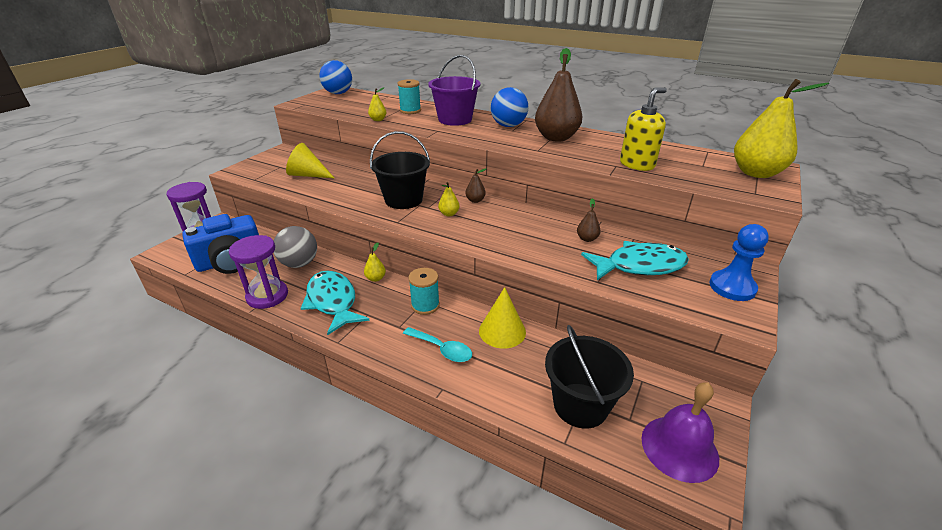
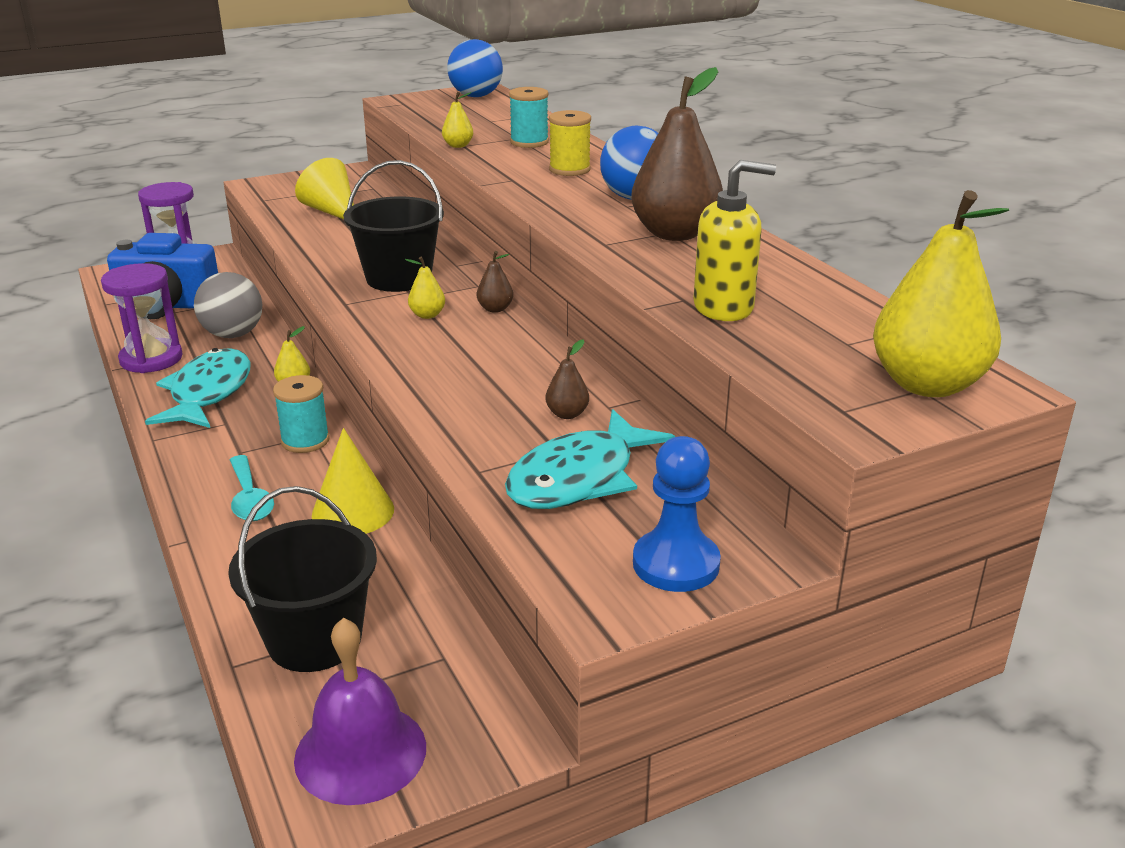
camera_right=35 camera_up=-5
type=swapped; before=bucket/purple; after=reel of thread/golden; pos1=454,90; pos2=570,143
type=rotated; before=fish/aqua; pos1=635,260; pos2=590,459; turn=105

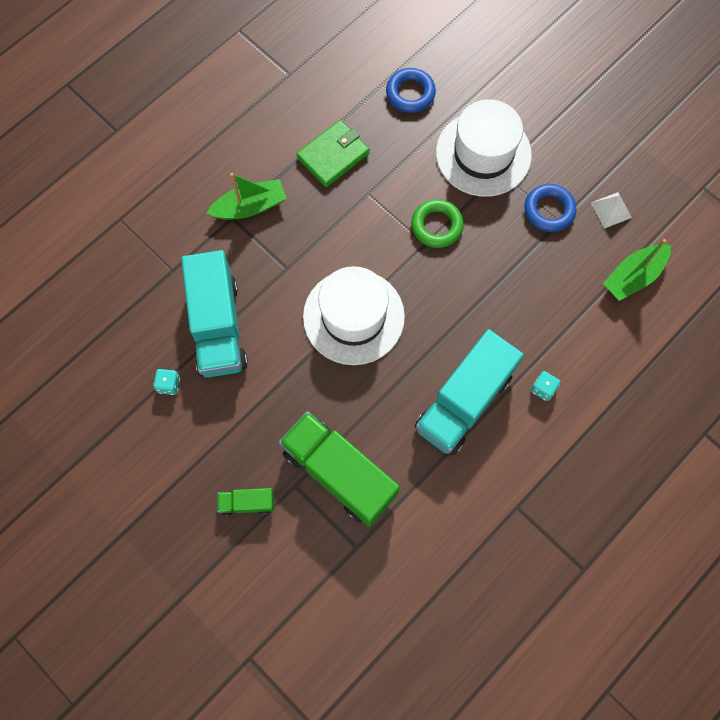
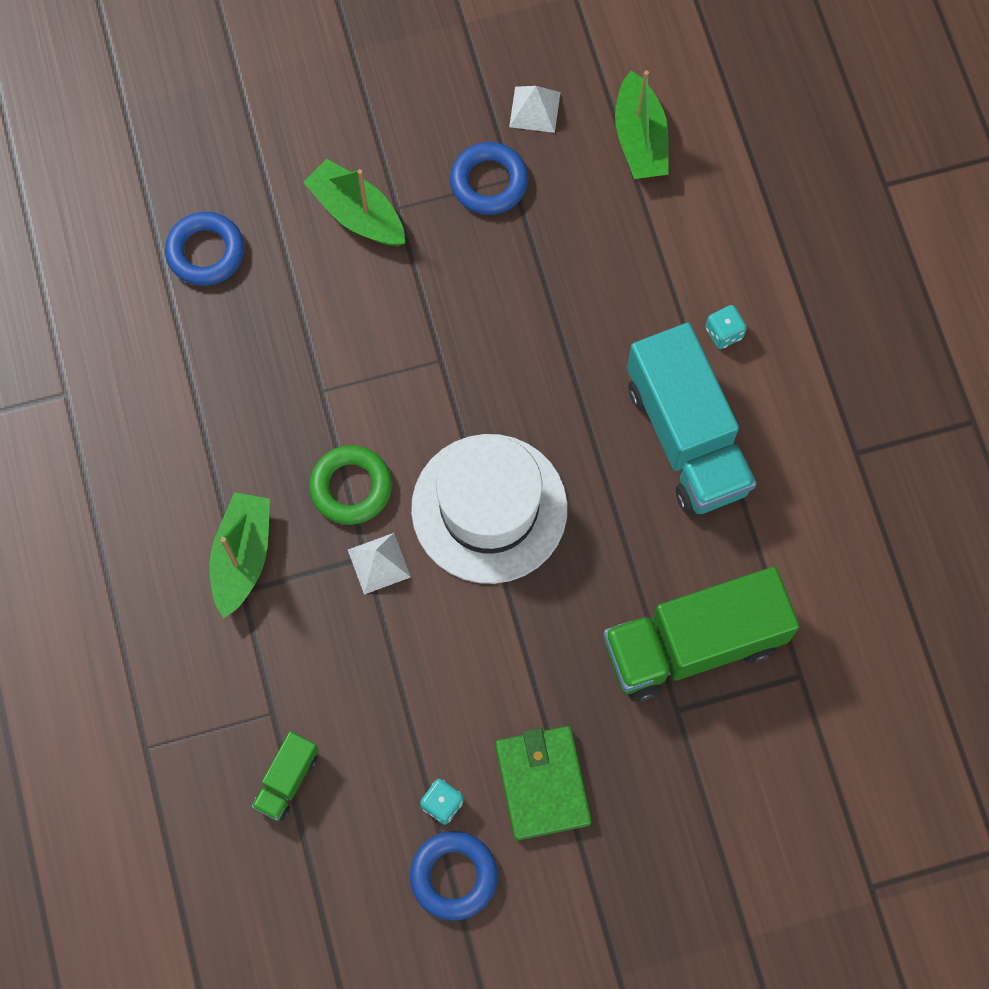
camera_right=-60 camera_up=0
type=gone; before=truck/aqua; pos1=214,314
type=shifted; before=truck/leaf-green; pos1=245,502; pos2=285,776
type=shifted; before=card wallet/leaf-green; pos1=333,153; pos2=543,783
type=shifted; before=hoop/leaf-green; pos1=437,223; pos2=350,485
type=swapped; before=hat/white; after=boat/leaf-green; pos1=484,148; pos2=354,202
type=new; after=pyramid shape/white; pos2=379,564
type=new; after=hoop/royal blue; pos2=454,876

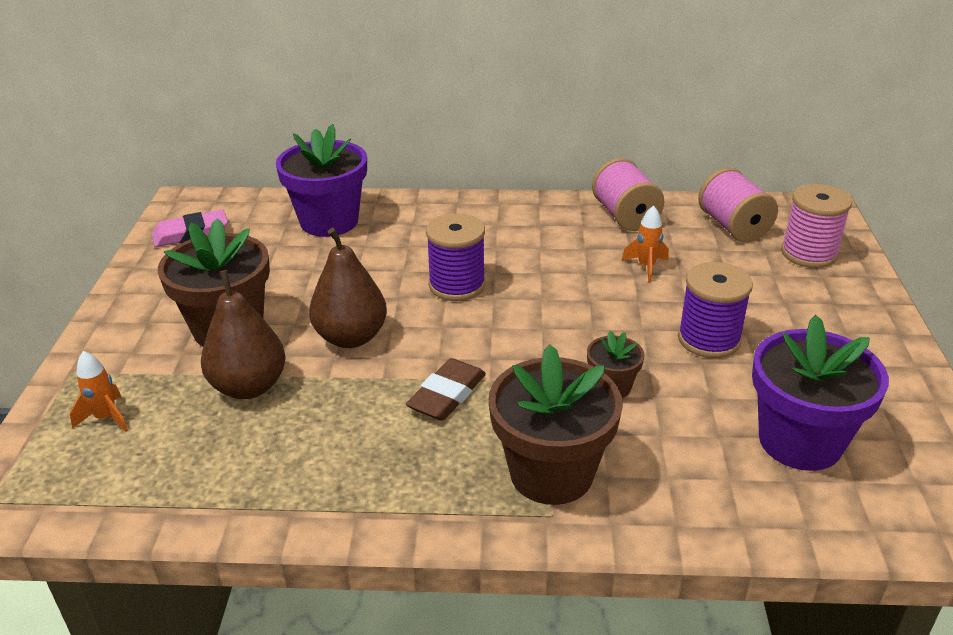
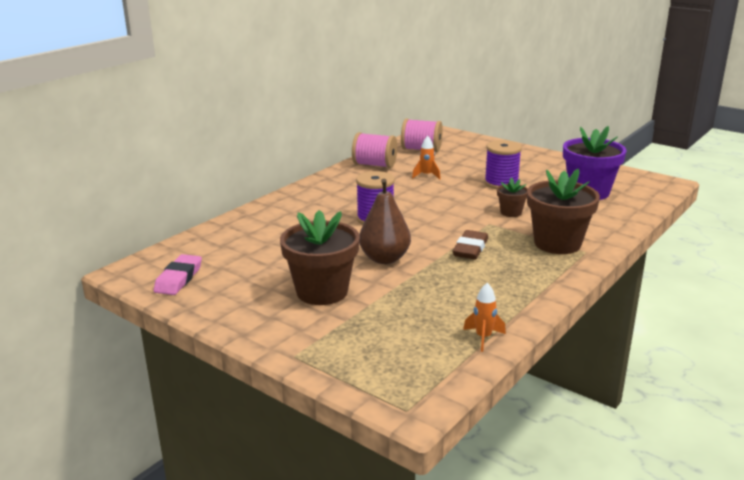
camera_right=-55 camera_up=-10
type=shifted; before=spaceship/orange-coloured; pos1=99,391; pos2=484,317
type=gone; before=pear/dark brown; pos1=243,334
type=gone; before=plant pot/purple; pos1=321,180
type=rotated; before=gum eraser/dark brown; pos1=446,389; pos2=470,244; turn=45
type=gone; before=reel of thread/pink; pos1=816,226

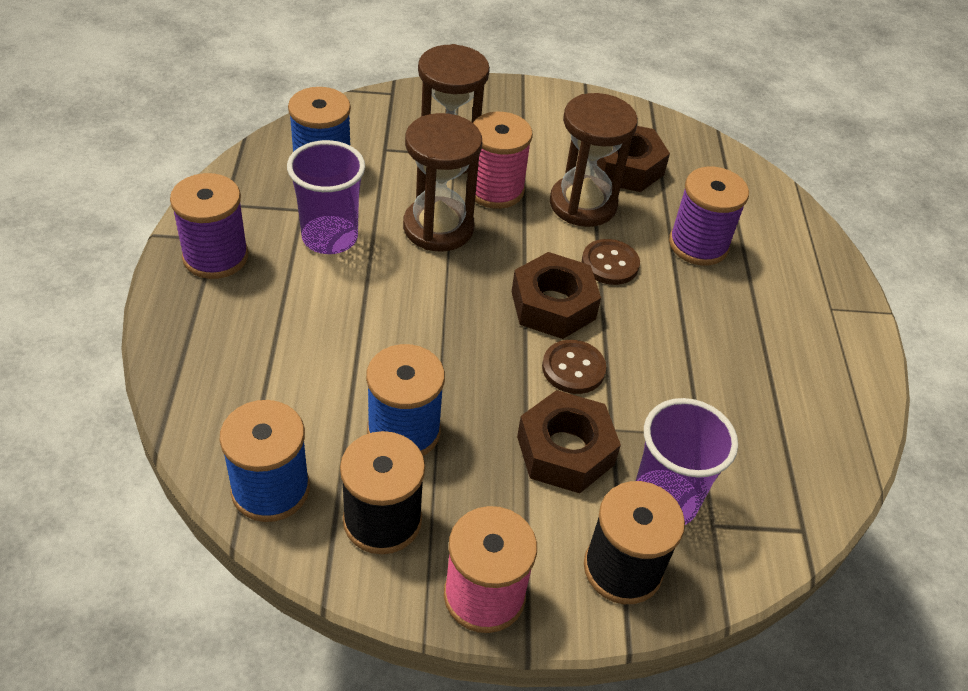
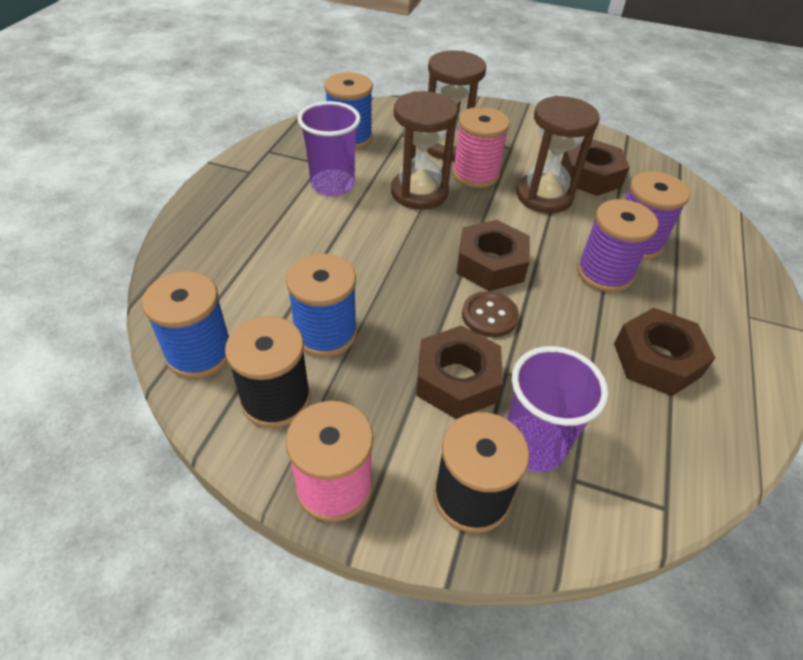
camera_right=20 camera_up=0
type=shifted; before=reel of thread/purple; pos1=209,226; pos2=617,245
type=gone; before=shirt button/dark brown; pos1=611,262
type=new; after=nut/dark brown; pos2=664,352

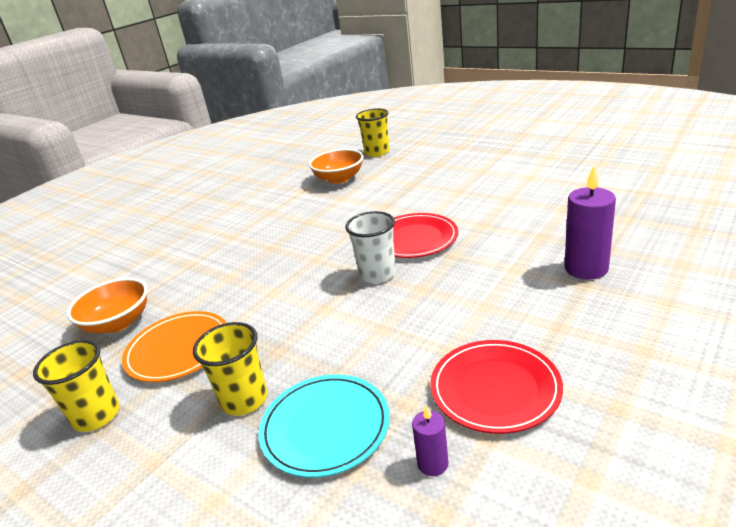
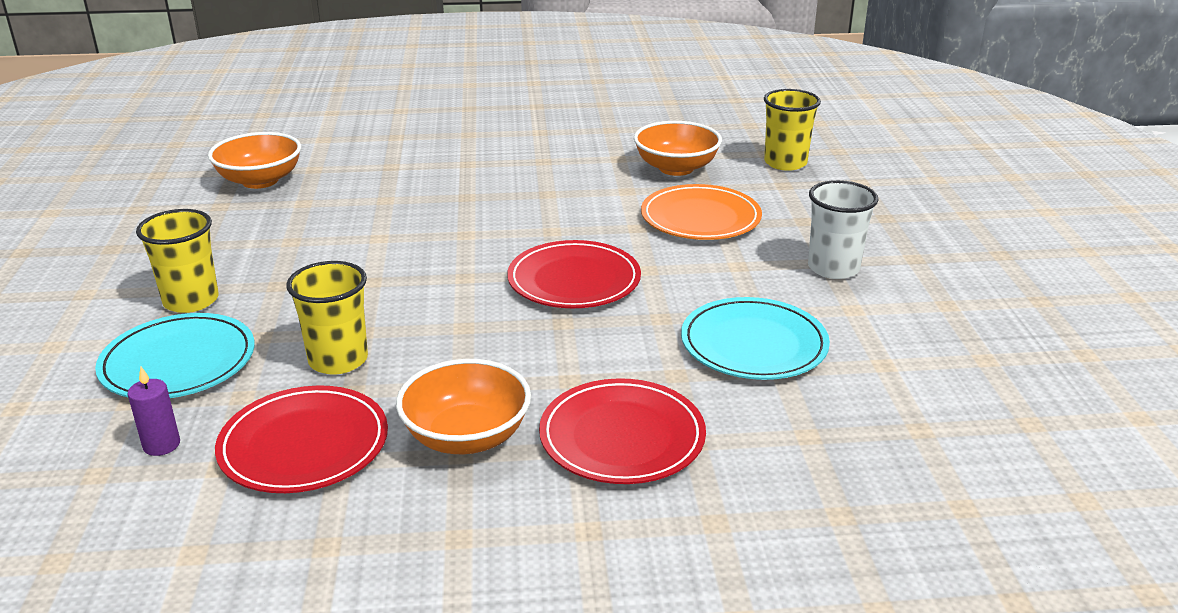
camera_right=45 camera_up=0
type=shifted; before=cup/golden; pos1=76,386; pos2=327,318
type=shifted; before=flat dish/orange-coloured; pos1=174,346; pos2=701,212
type=shifted; before=cup/white; pos1=370,247; pos2=843,229
type=swapped; before=pillar candle/purple; after=flat dish/scarlet; pos1=590,223; pos2=622,431
type=new; after=bowl/orange-coloured; pos2=463,406
type=new; after=flat dish/aqua; pos2=755,338

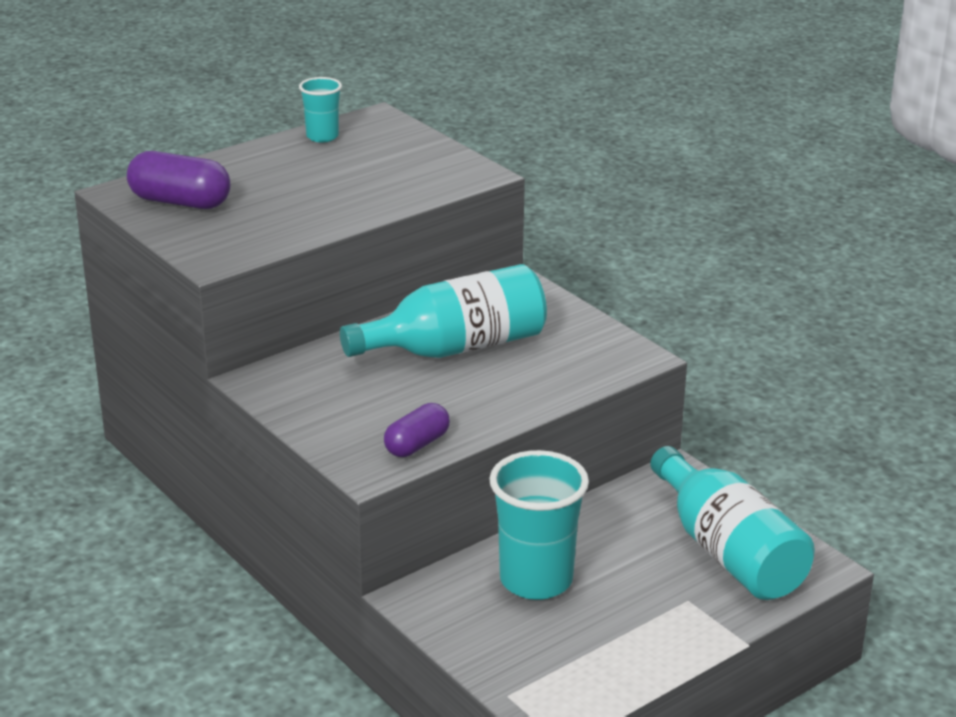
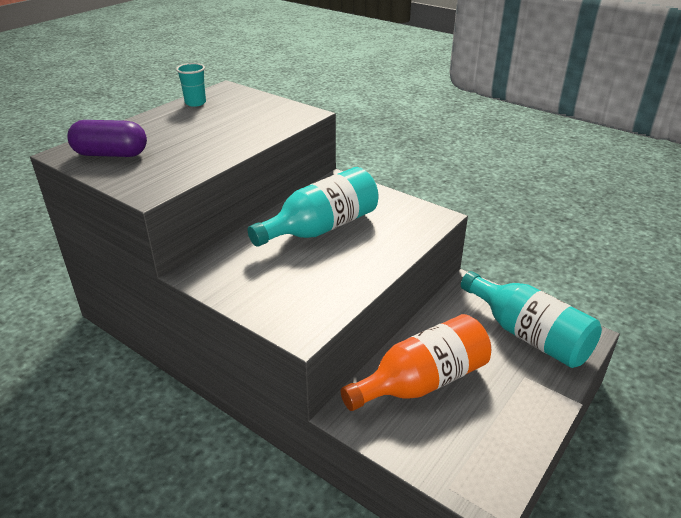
camera_right=-15 camera_up=5
type=gone; before=pill/purple; pos1=417,430
type=swapped; before=cup/aqua; after=flask/orange-coloured; pos1=539,525; pos2=416,362

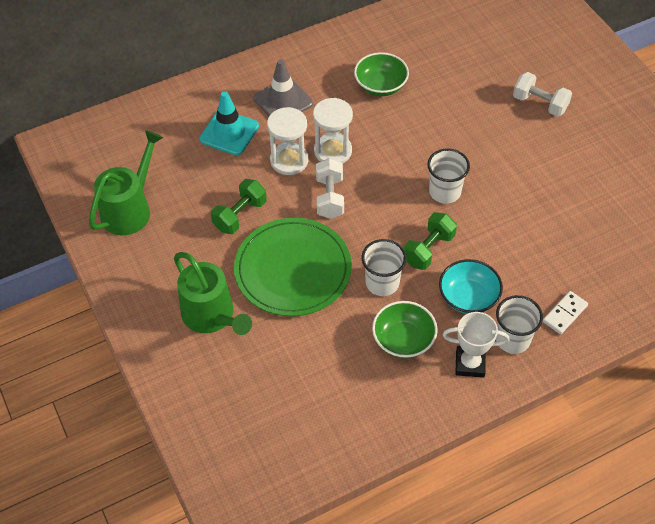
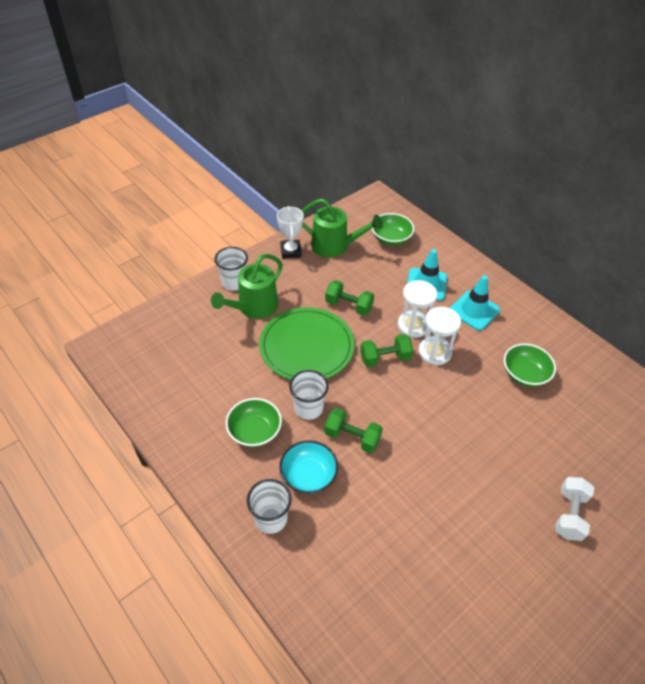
camera_right=75 camera_up=-5
type=repainted; before=traffic cone/ash-grey; after=traffic cone/aqua; pos1=283,87; pos2=475,302
type=repainted; before=dumbbell/white; after=dumbbell/leaf-green; pos1=330,188; pos2=386,350
type=shifted; before=cup/white; pos1=448,176; pos2=231,269
type=shifted; before=award cup/white; pos1=476,345; pos2=290,232
type=gone; before=domino/white; pos1=565,312
type=new; after=bowl/leaf-green; pos2=393,229

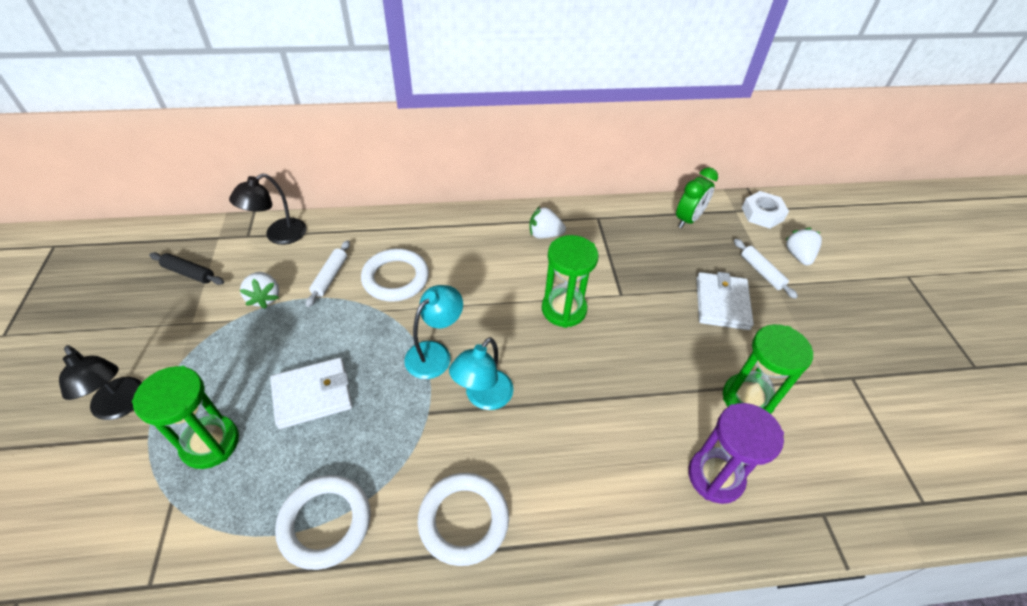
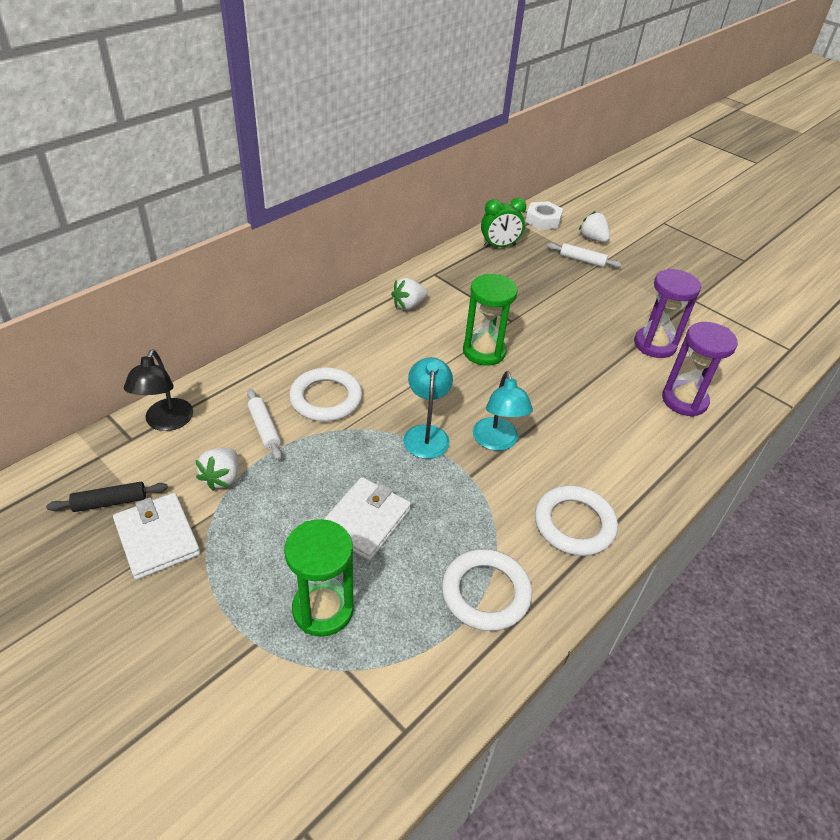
camera_right=-40 camera_up=-5
type=gone; before=lamp/black; pos1=100,382
type=rotated; before=berry/white; pos1=259,290; pos2=216,469; turn=75
type=rotated; before=alarm clock/leaf-green; pos1=697,197; pos2=503,223; turn=75
type=shifted; before=card wallet/white; pos1=725,301; pos2=156,536
type=repainted; before=sandglass/leaf-green; after=sandglass/purple; pos1=768,369; pos2=668,313

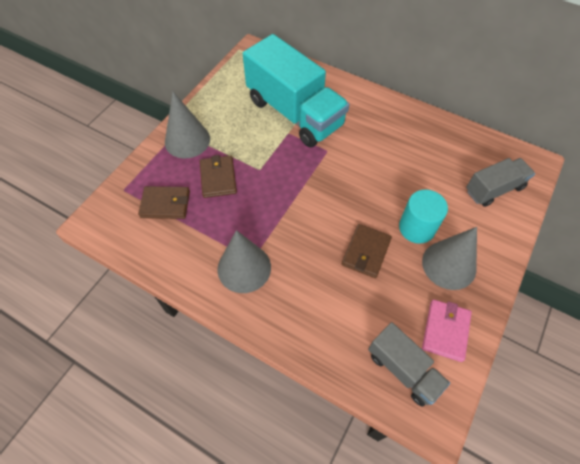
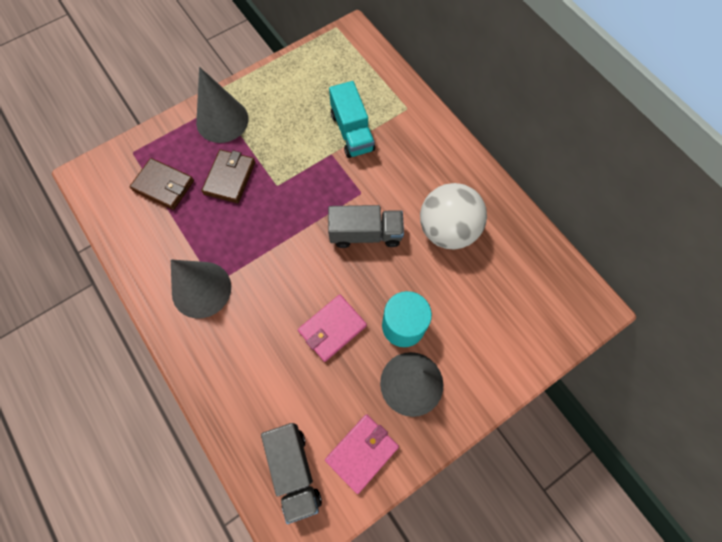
camera_right=25 camera_up=10
type=scaled; before=truck/aqua; pos1=296,90; pos2=352,119; scale=0.53
type=repainted; before=card wallet/dark brown; after=card wallet/pink; pos1=367,251; pos2=332,328
type=shifted; before=truck/ash-grey; pos1=500,182; pos2=366,226
type=new; after=ball/white; pos2=453,216

